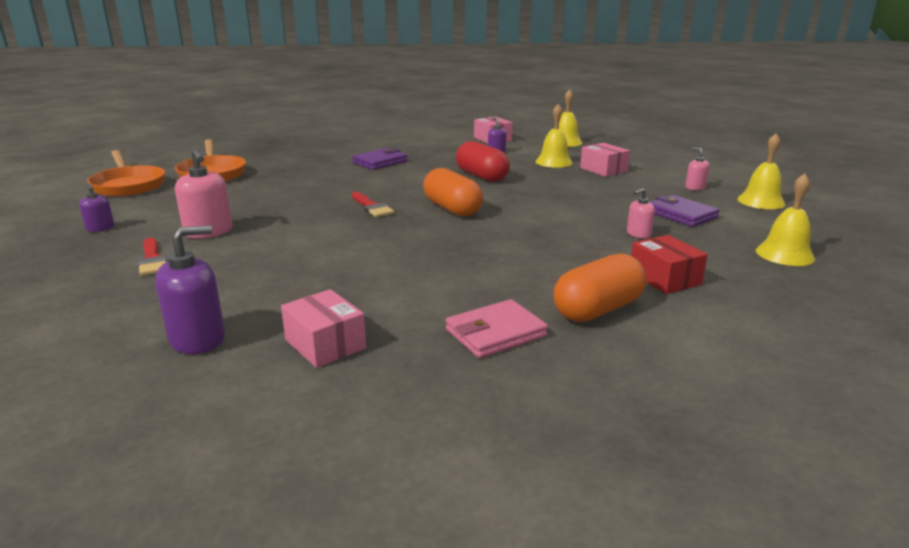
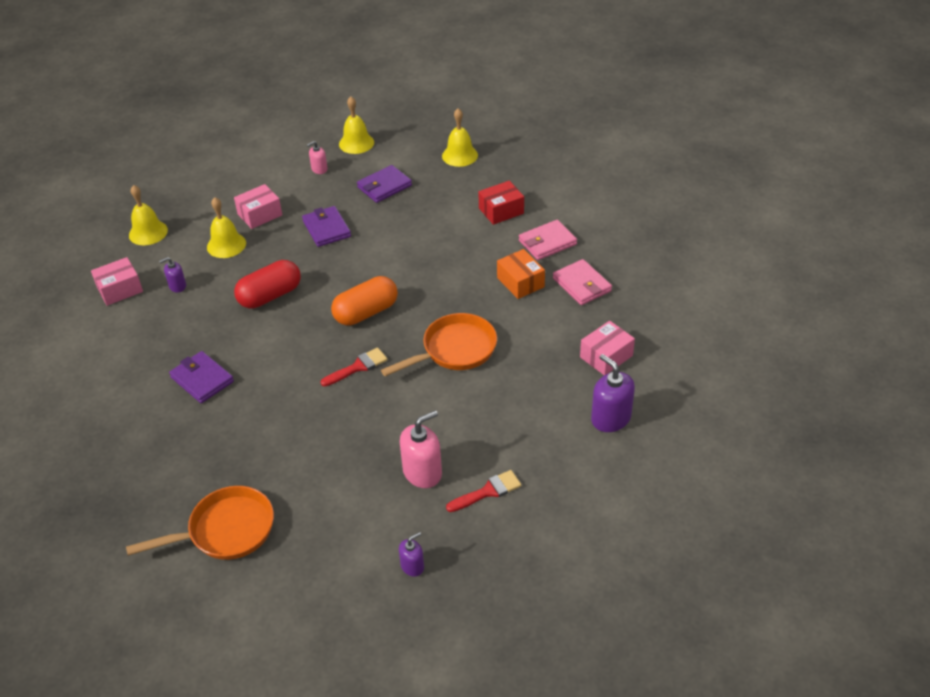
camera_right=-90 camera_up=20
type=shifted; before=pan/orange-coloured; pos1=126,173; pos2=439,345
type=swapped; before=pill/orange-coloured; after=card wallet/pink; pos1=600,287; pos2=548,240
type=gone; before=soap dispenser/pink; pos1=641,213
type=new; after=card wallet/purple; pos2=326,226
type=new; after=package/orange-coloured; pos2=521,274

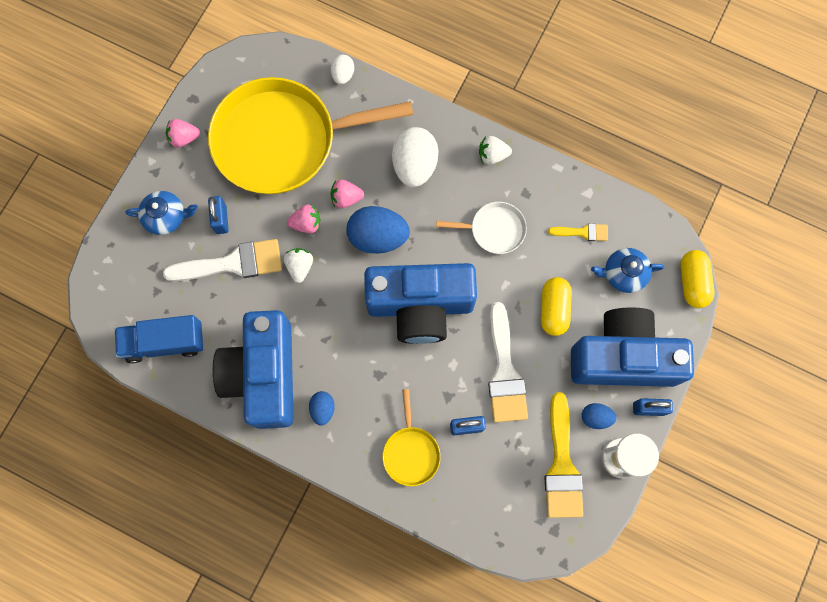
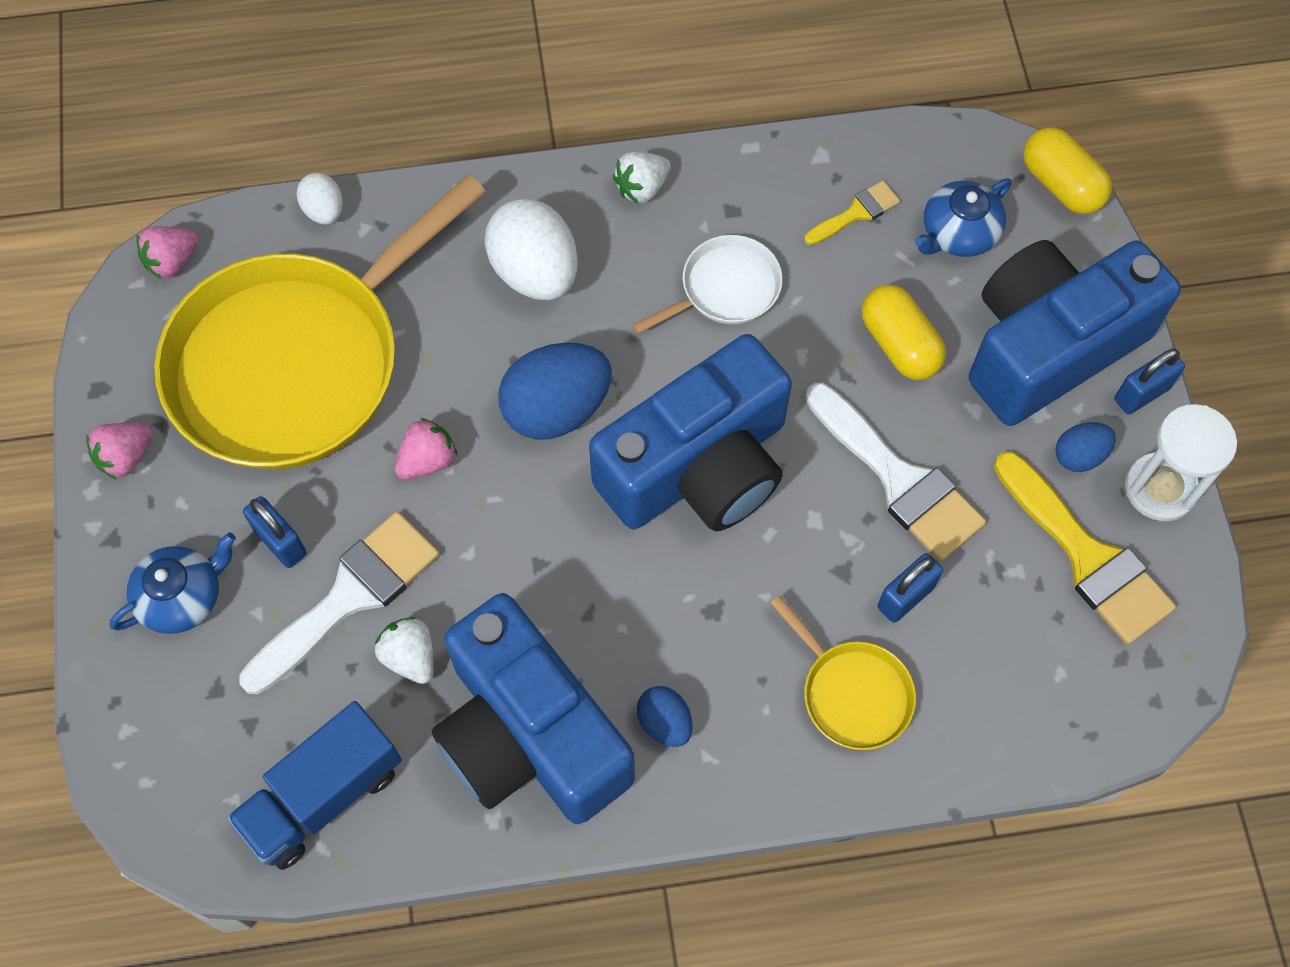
camera_right=-35 camera_up=-10
type=shifted; before=berry/white; pos1=298,265; pos2=404,650
type=shifted; before=berry/pink; pos1=347,194; pos2=167,252

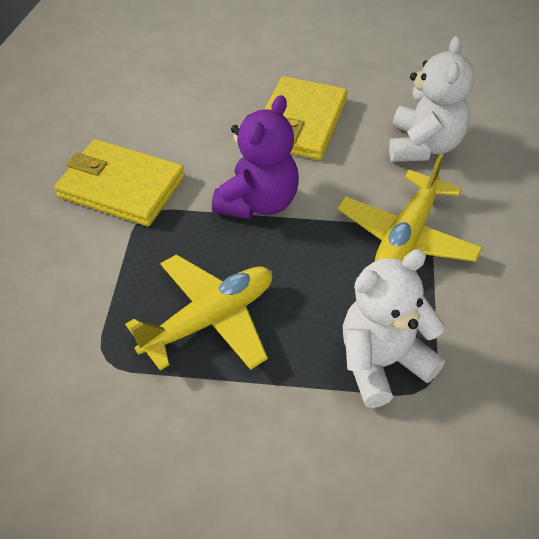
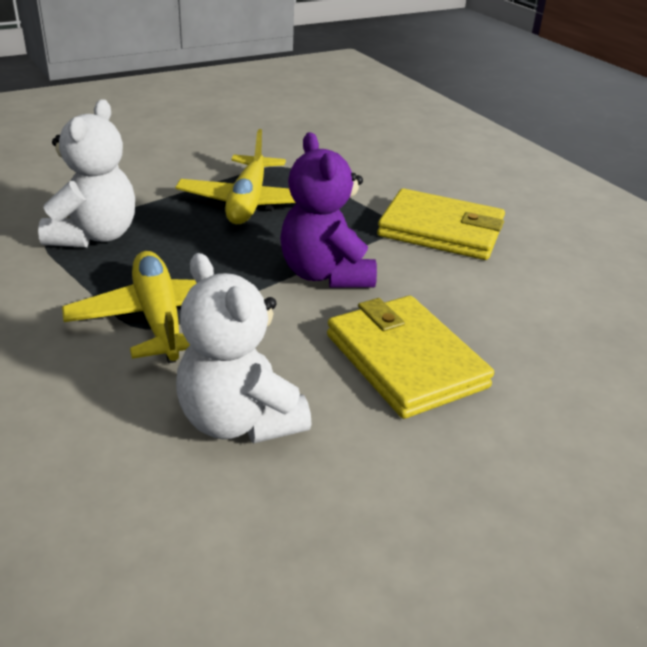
camera_right=130 camera_up=-15
type=rotated; before=card wallet/golden; pos1=119,182; pos2=441,224; turn=45

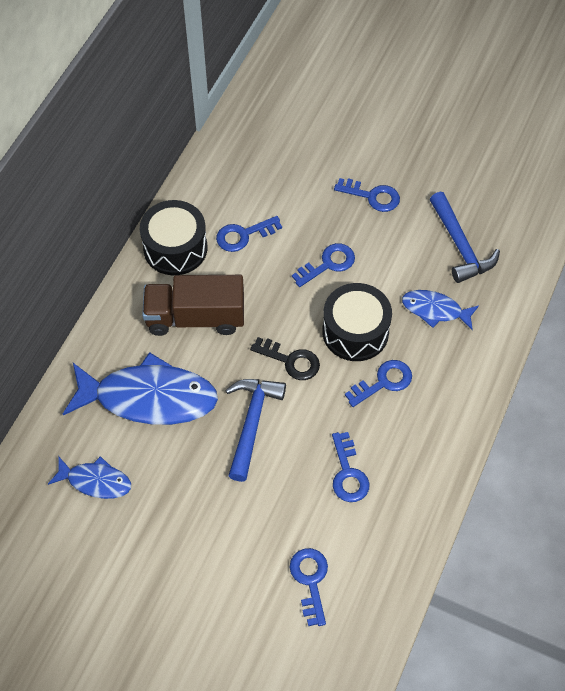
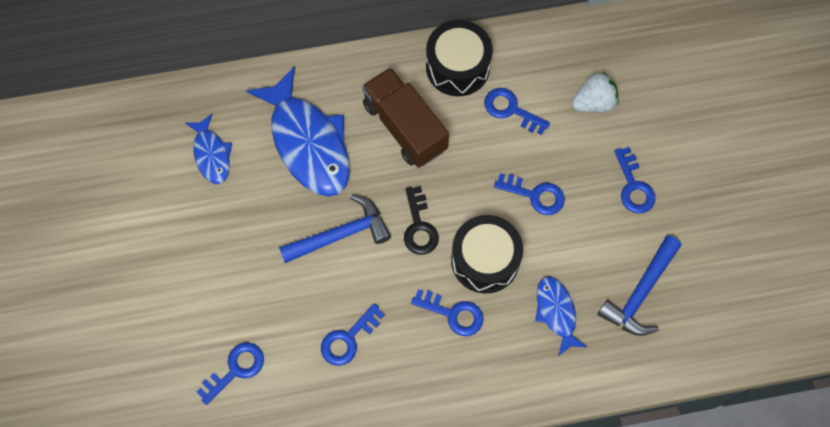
camera_right=55 camera_up=10
type=new; after=berry/white; pos2=595,92

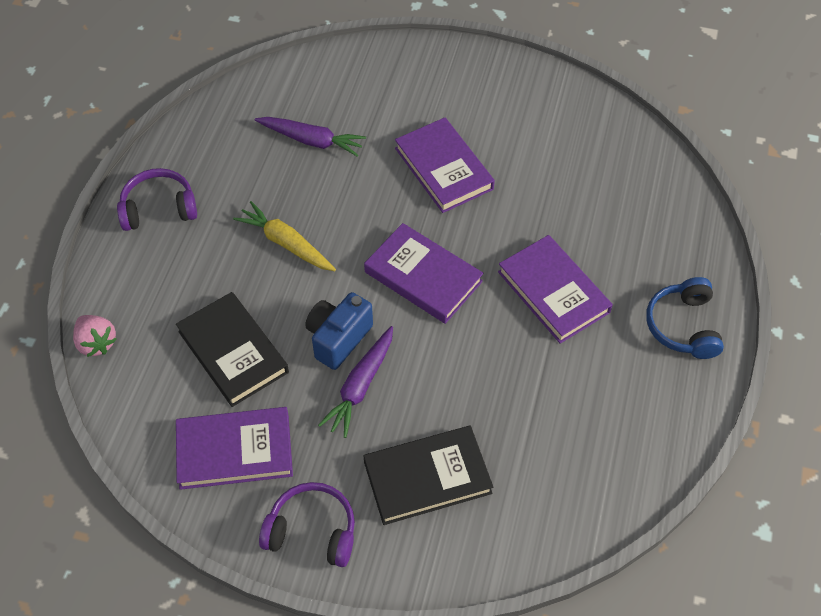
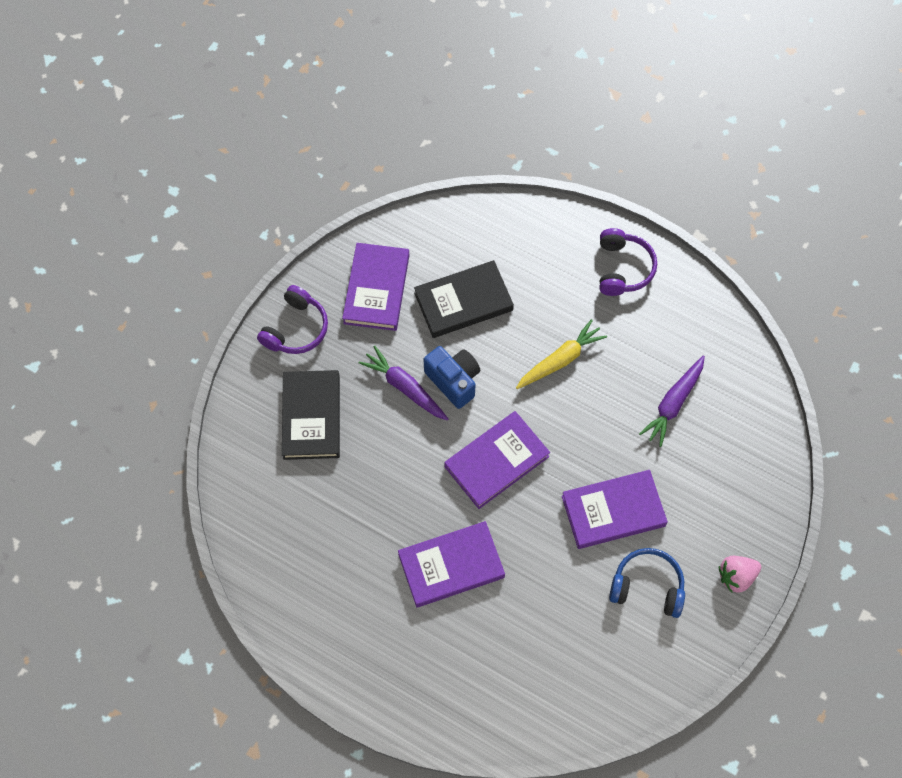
camera_right=105 camera_up=10
type=shifted; before=berry/pink; pos1=95,336; pos2=740,574
type=shifted; before=headphones/royal blue; pos1=685,318; pos2=647,583

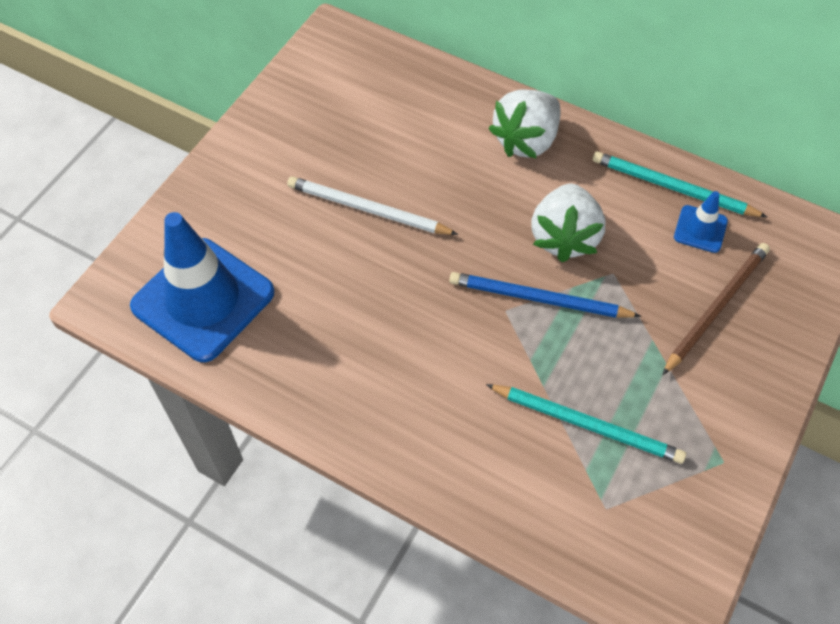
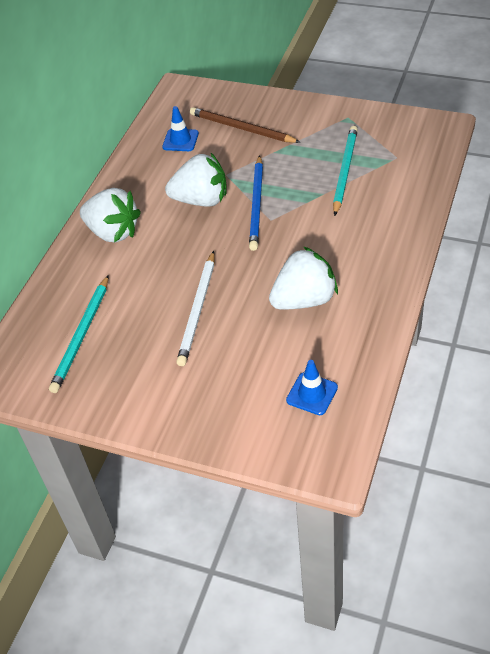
camera_right=-95 camera_up=-10
type=scaled; before=traffic cone/royal blue; pos1=202,287; pos2=312,387; scale=0.44
type=shifted; before=wooden pencil/aqua; pos1=679,184; pos2=79,334
type=new; after=berry/white; pos2=303,278

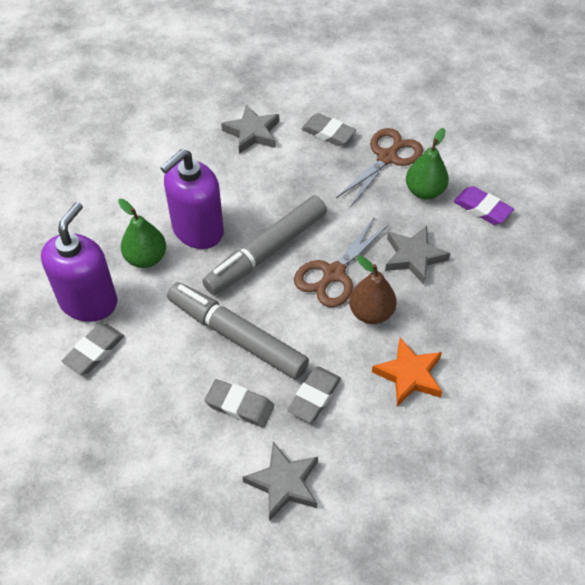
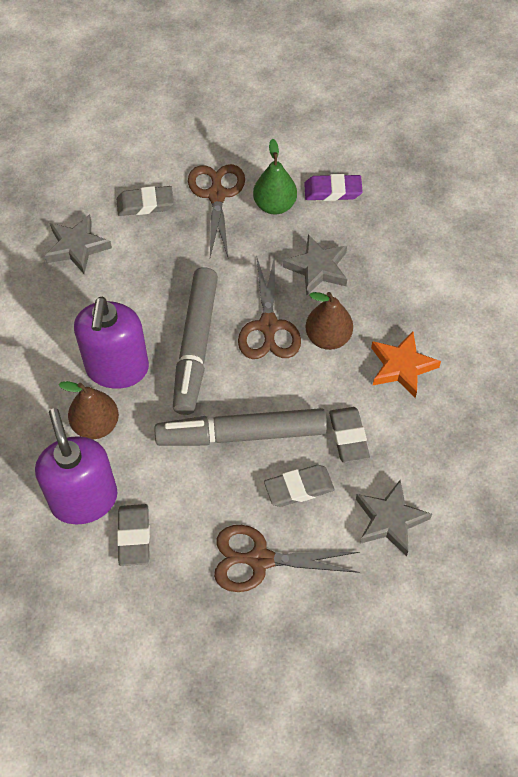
camera_right=-40 camera_up=5
type=repainted; before=pear/leaf-green; after=pear/dark brown; pos1=142,233; pos2=89,410
type=new; after=scissors/dark brown; pos2=287,558

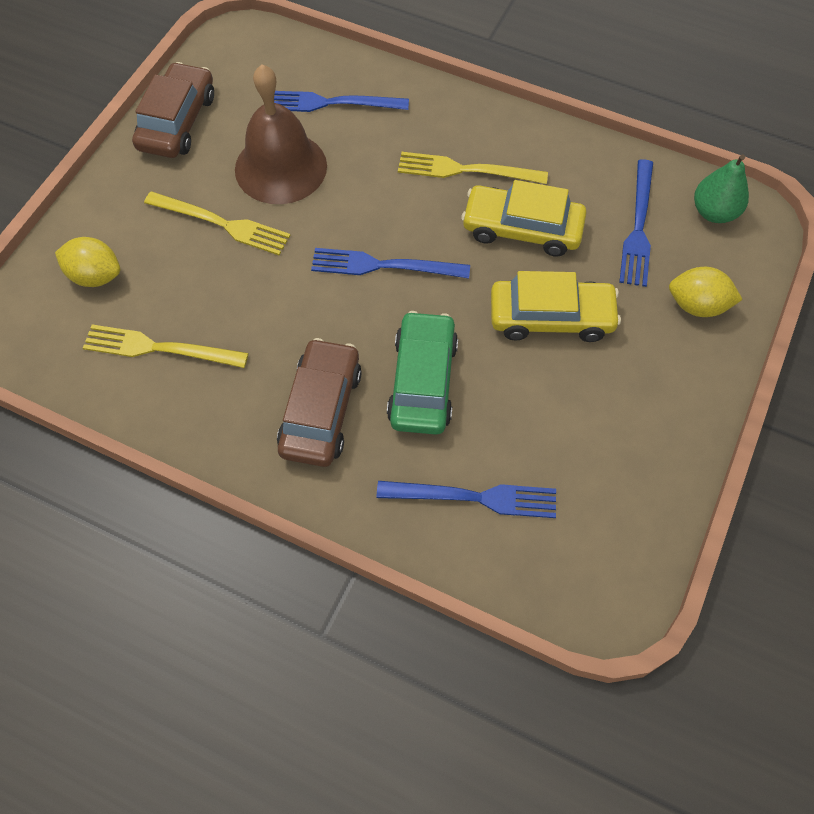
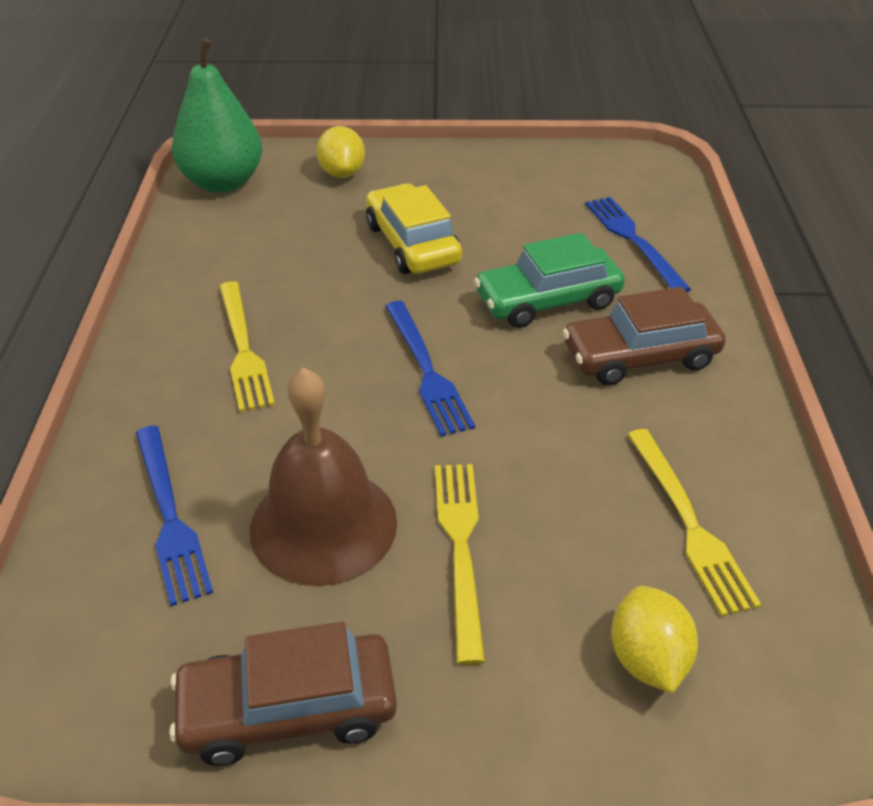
camera_right=-115 camera_up=-20
type=gone; before=toy car/golden; pos1=524,218
type=gone; before=fork/royal blue; pos1=636,223
type=scaled; before=pear/leaf-green; pos1=721,188; pos2=217,115; scale=1.62

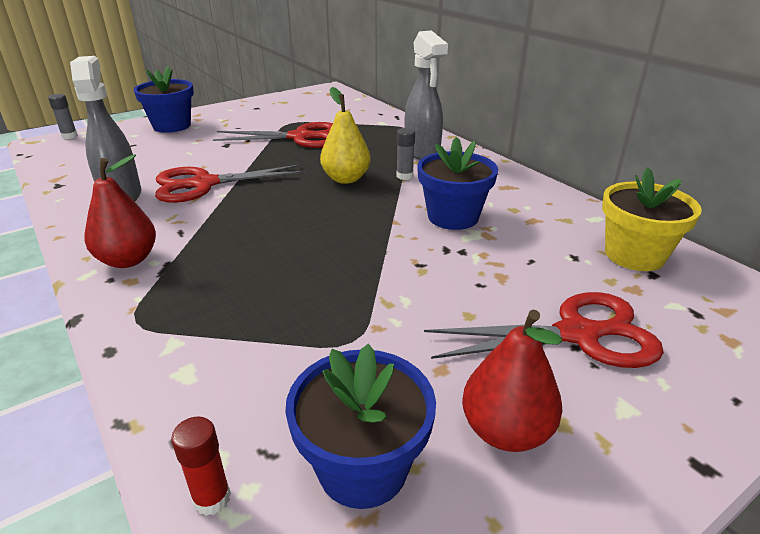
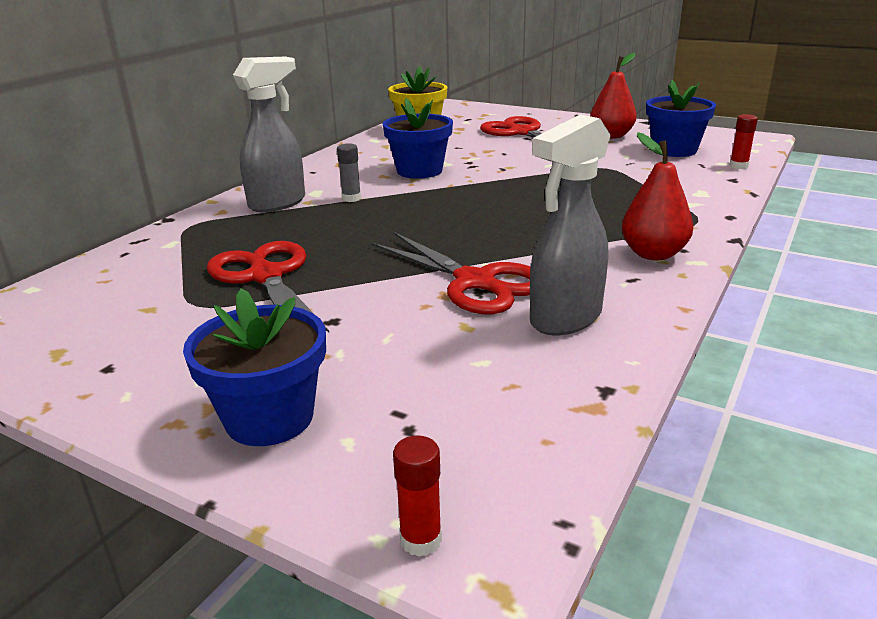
camera_right=-115 camera_up=-5
type=repainted; before=stick of glue/ash-grey; after=stick of glue/scarlet; pos1=63,116; pos2=417,496
type=gone; before=pear/golden; pos1=345,135

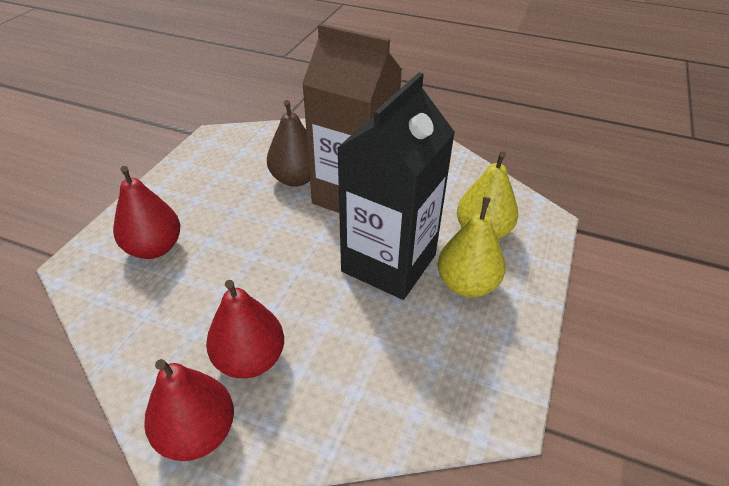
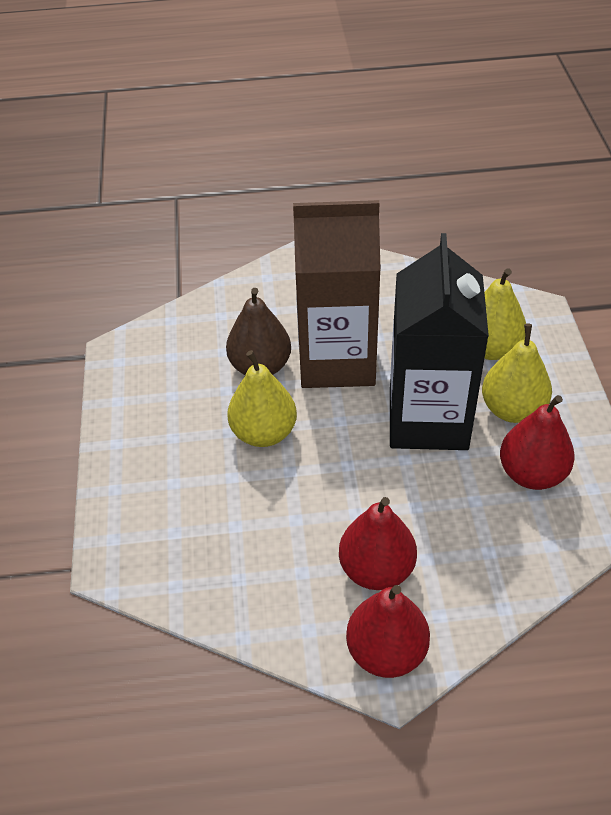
camera_right=-25 camera_up=5
type=shifted; before=pear/scarlet; pos1=146,212; pos2=537,442
type=new; after=pear/golden; pos2=262,398

